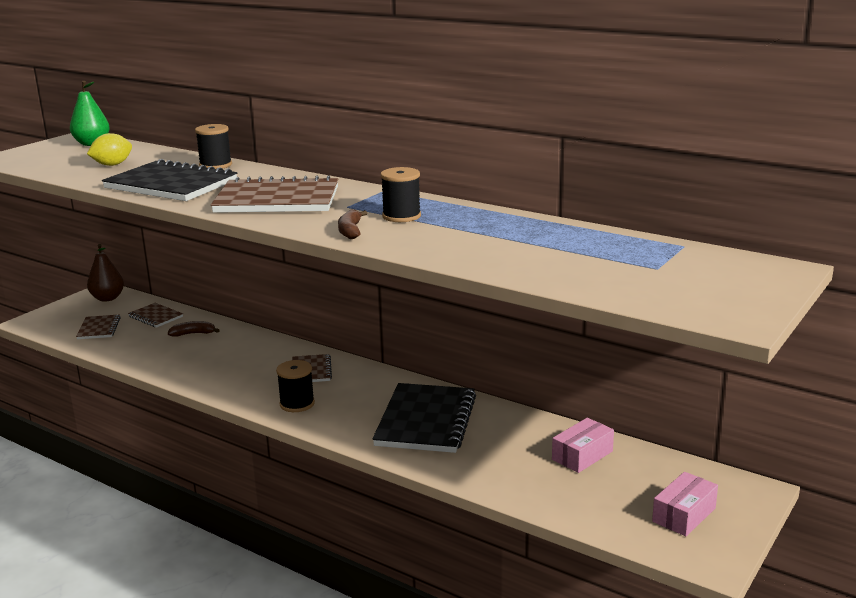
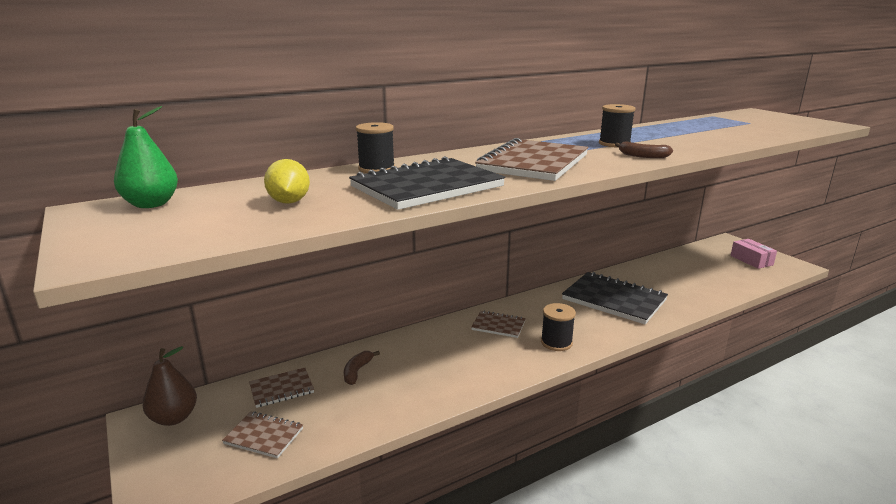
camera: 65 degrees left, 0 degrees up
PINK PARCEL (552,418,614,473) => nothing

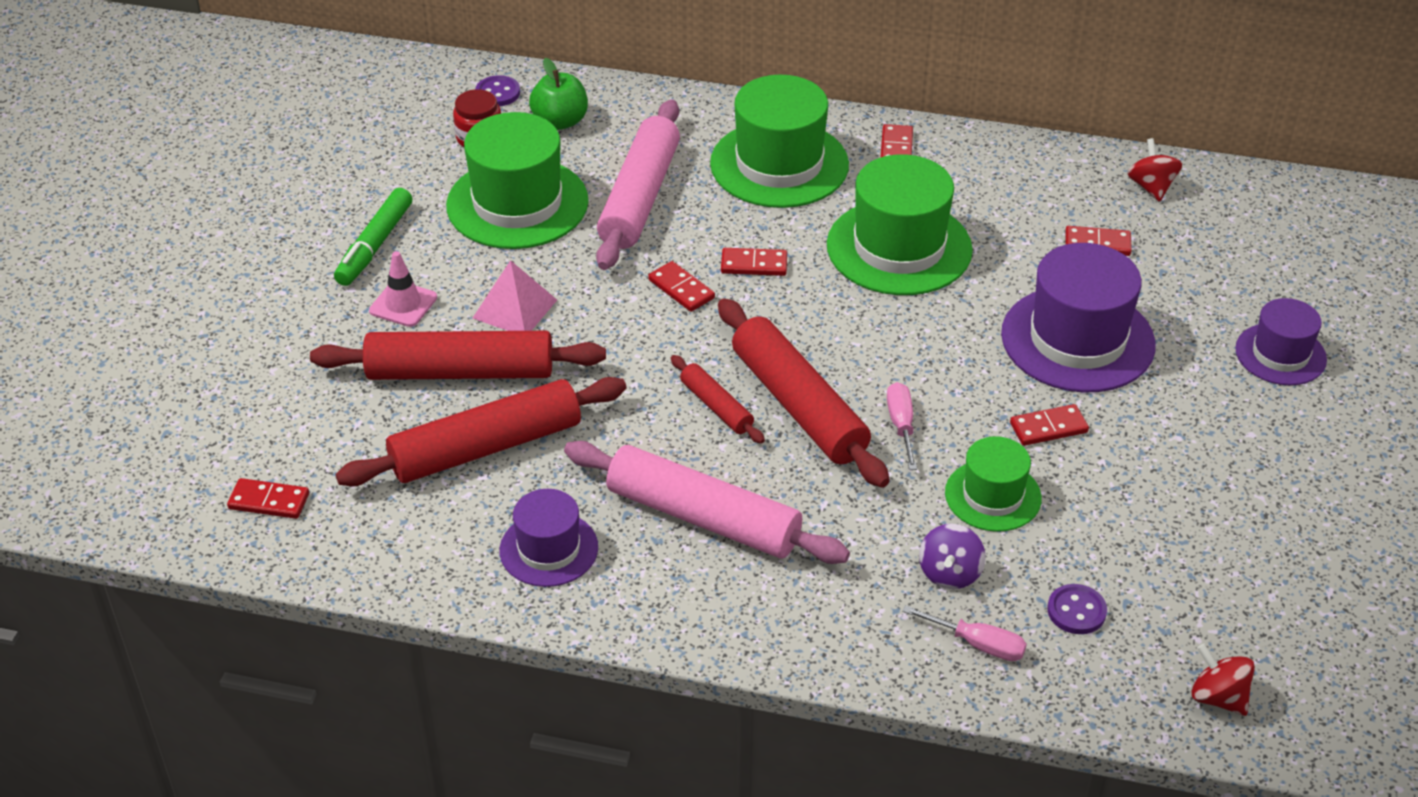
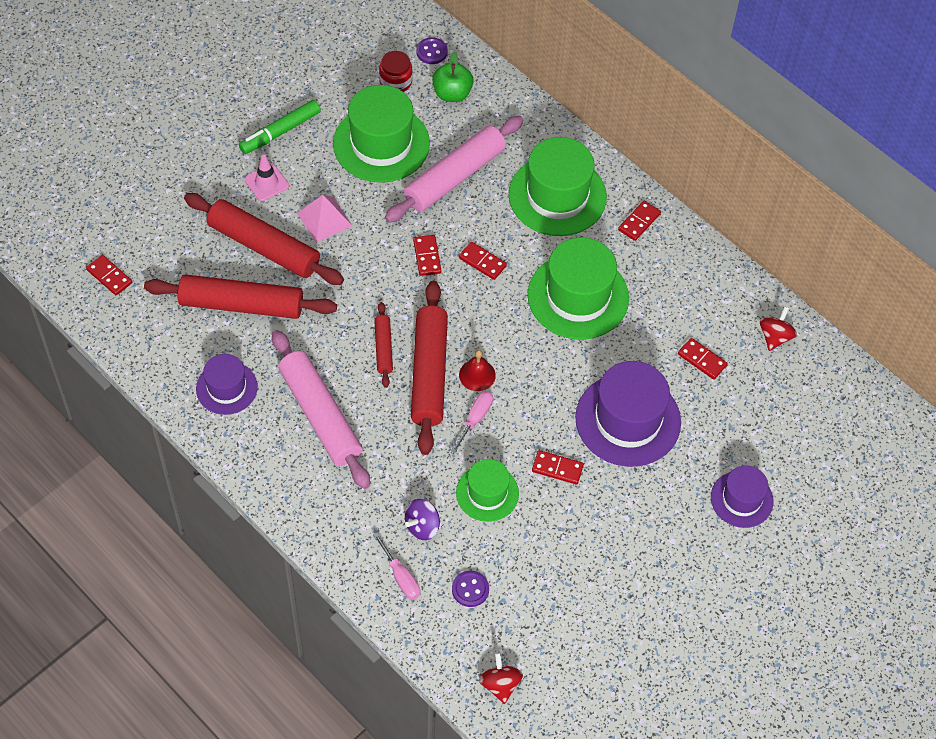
camera: 30 degrees right, 15 degrees up
nothing => CRIMSON HAND BELL (459,350,496,391)

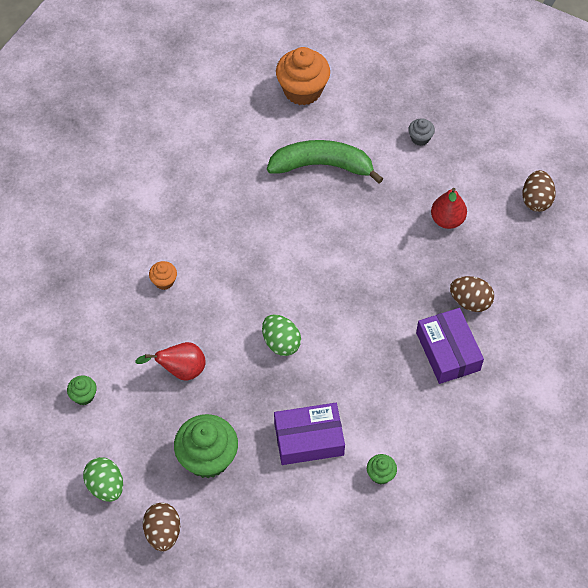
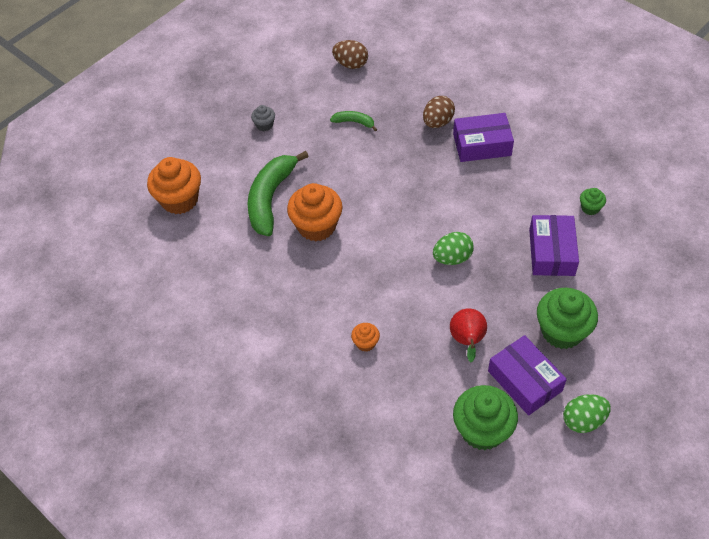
camera: 75 degrees left, 5 degrees down
CRIMSON PEAR FRUIT (431,188,467,229) => GREEN TOY BANANA (330,111,377,131)
GREEN MUFFIN (67,375,97,405) => GREEN MUFFIN (453,385,518,450), x2.09
RUSSET EGG (143,503,180,552) => nothing
nothing => ORANGE-COLOURED MUFFIN (287,183,343,241)
nothing => PURPLE PARCEL (488,335,567,416)

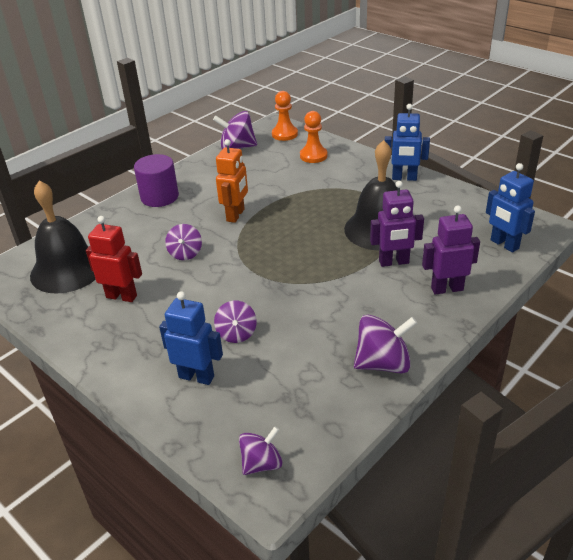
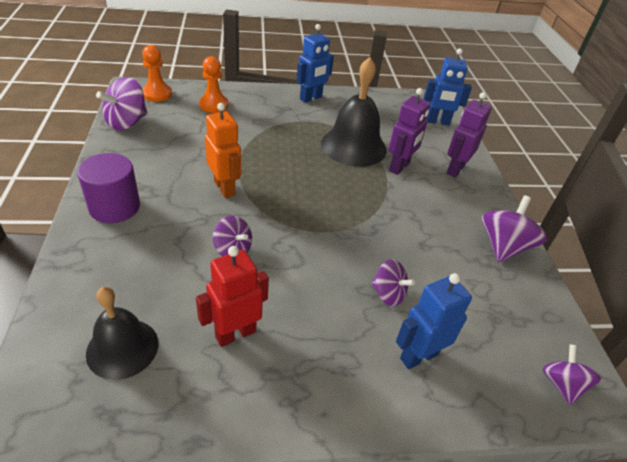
camera: 55 degrees left, 5 degrees up
BLACK HAND BELL (30,180,96,293) => BLACK HAND BELL (86,287,158,380), x0.65

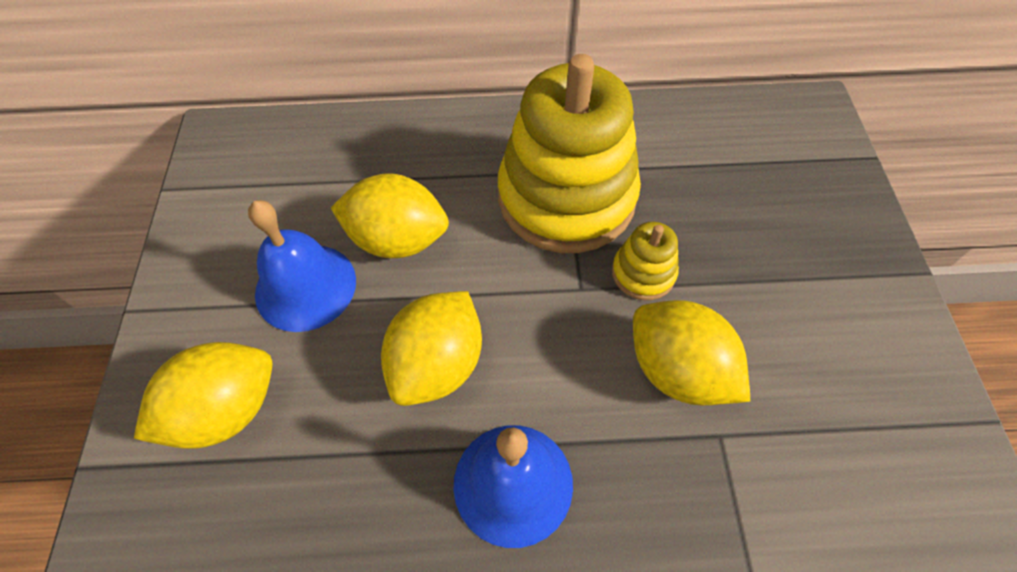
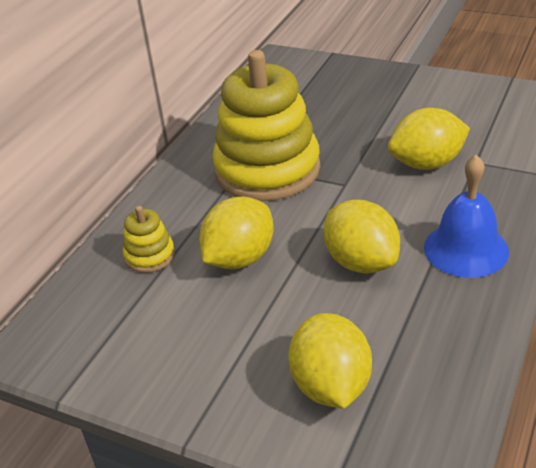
camera: 60 degrees left, 20 degrees down
ROYAL BLUE HAND BELL (248,200,356,332) => nothing
BRIGHT YELLOW STACKING TOY (612,222,679,300) => BRIGHT YELLOW STACKING TOY (123,206,175,273), relocated

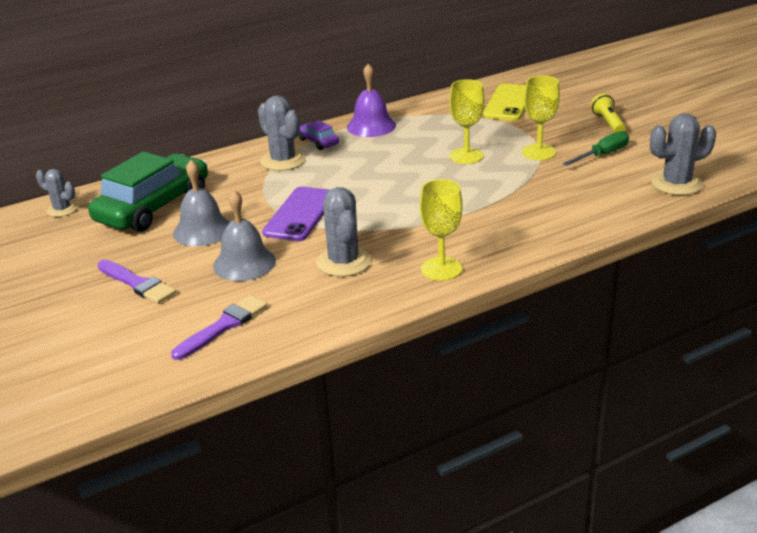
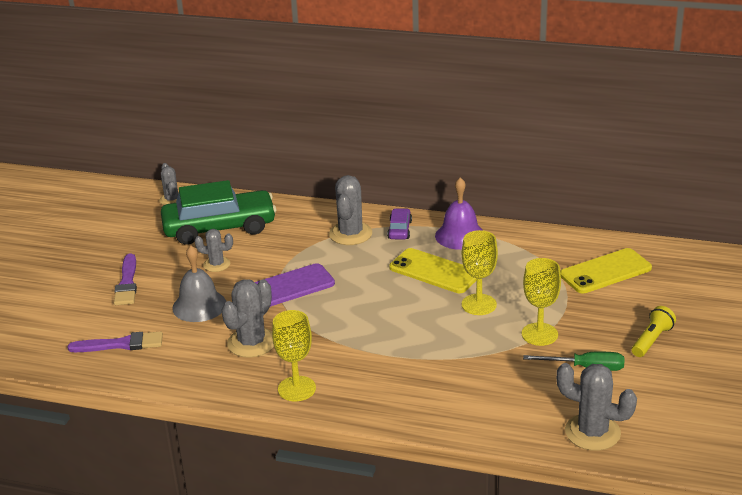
camera: 45 degrees right, 0 degrees up
GREY HAND BELL (173,160,230,246) => GREY SAGUARO CACTUS (194,229,233,272)
nothing => BRIGHT YELLOW PHONE (389,248,477,293)

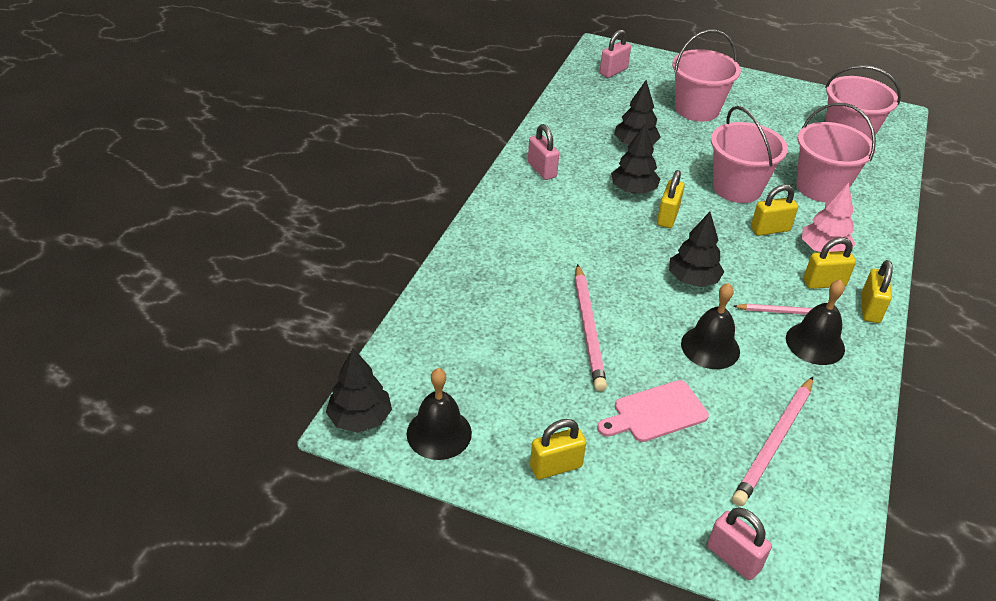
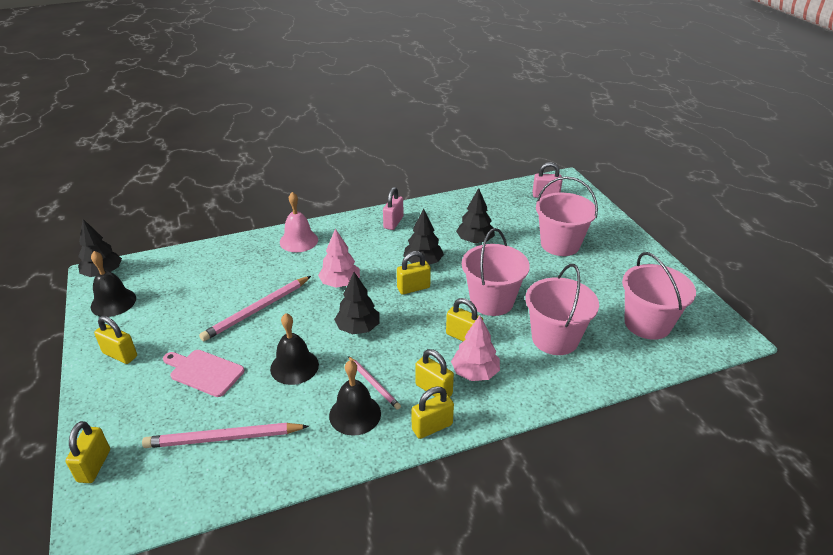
camera: 50 degrees right, 5 degrees down
PINK LOCK (707,507,772,580) => BRIGHT YELLOW LOCK (66,421,110,483)
nothing => PINK HAND BELL (280,192,318,252)
nothing => PINK TREE (318,228,360,288)

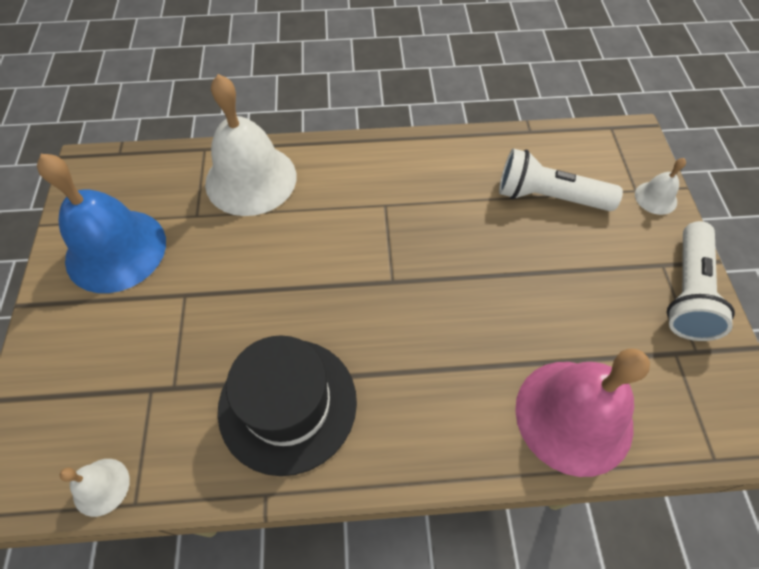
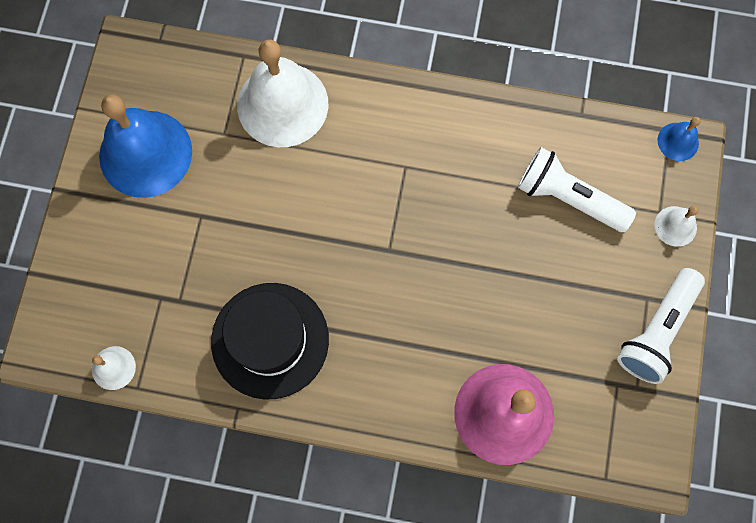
camera: 15 degrees right, 15 degrees up
nothing => ROYAL BLUE HAND BELL (658,117,700,161)

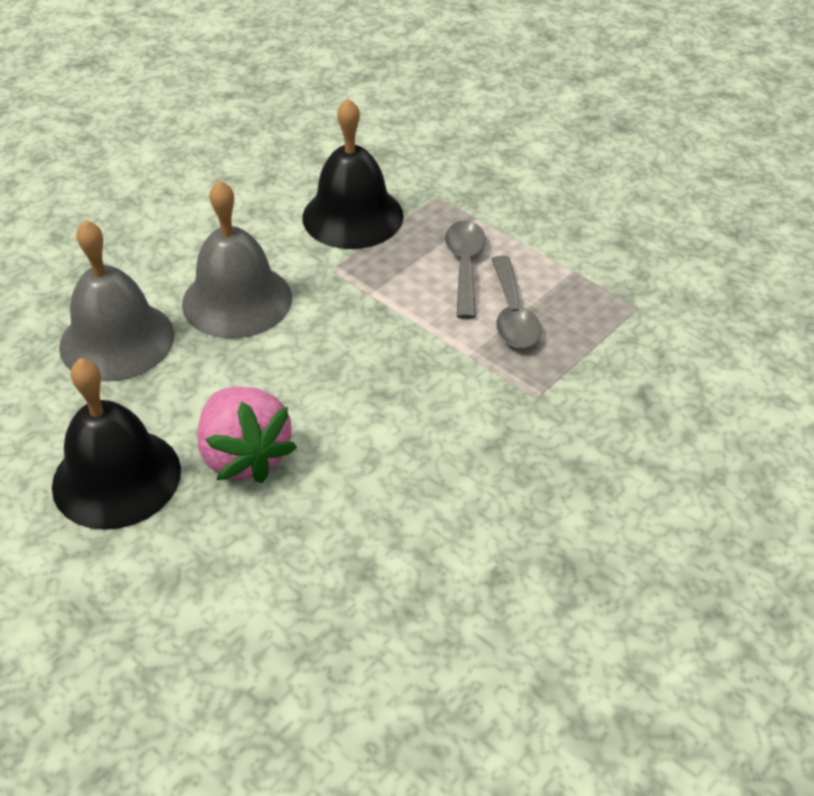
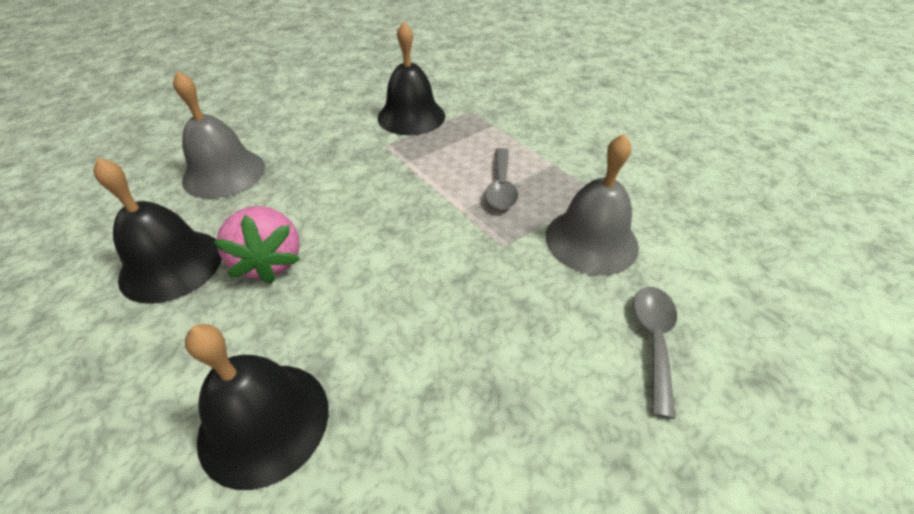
camera: 10 degrees right, 0 degrees up
GREY HAND BELL (182,180,292,339) => GREY HAND BELL (546,134,639,275), relocated
GREY TABLESPOON (445,221,486,319) => GREY TABLESPOON (633,287,677,419), relocated
nothing => BLACK HAND BELL (185,324,329,490)

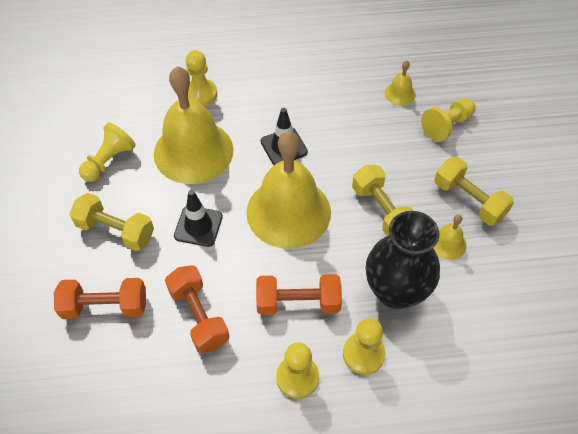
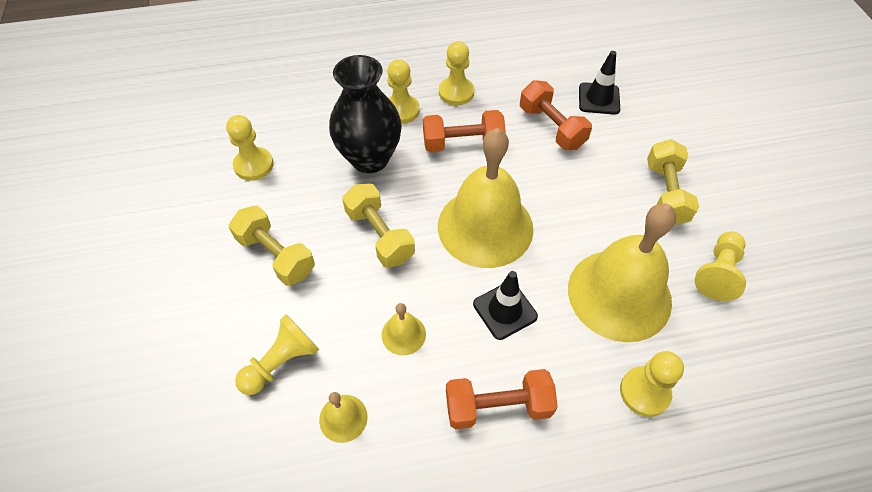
camera: 175 degrees right, 0 degrees up
BLACK SAFETY CONE (174,190,223,247) => BLACK SAFETY CONE (579,51,620,115), relocated
BRIGHT YELLOW DUMBBELL (69,193,154,251) => BRIGHT YELLOW DUMBBELL (647,139,699,225), 75 degrees clockwise
BRIGHT YELLOW HAND BELL (433,214,466,260) => BRIGHT YELLOW HAND BELL (381,303,426,356), relocated
ORANGE-COLOURED DUMBBELL (54,278,146,319) => ORANGE-COLOURED DUMBBELL (446,369,558,429), relocated
nothing => BRIGHT YELLOW CHESS PAWN (226,115,274,181)

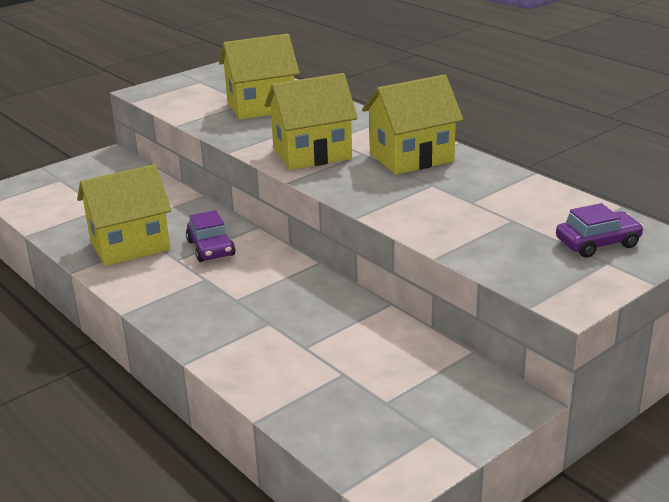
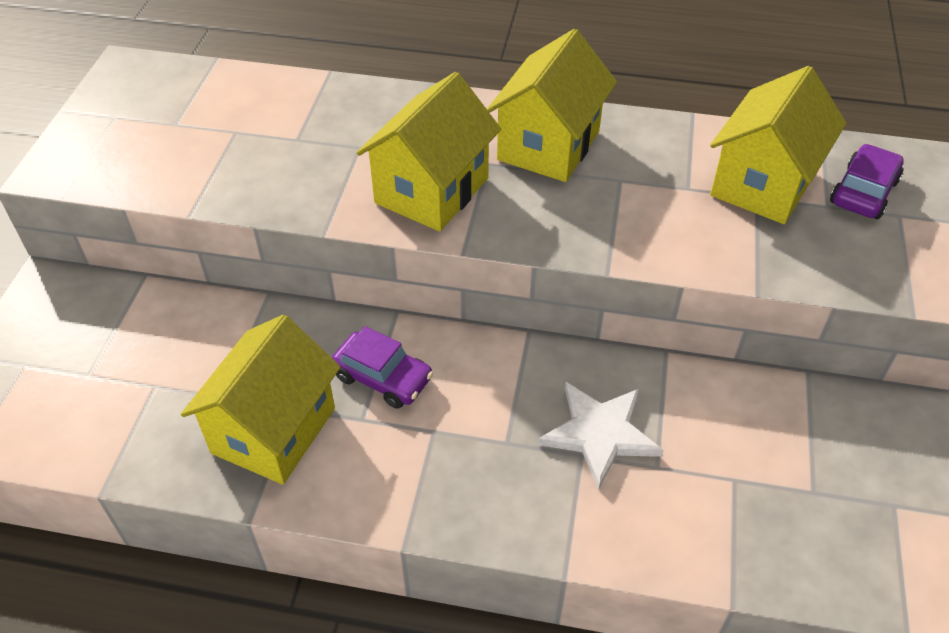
camera: 40 degrees left, 20 degrees up
BRIGHT YELLOW HOUSE (219,34,300,120) => BRIGHT YELLOW HOUSE (710,66,846,224), relocated
nothing => PURE WHITE STAR SHAPE (538,382,664,490)

